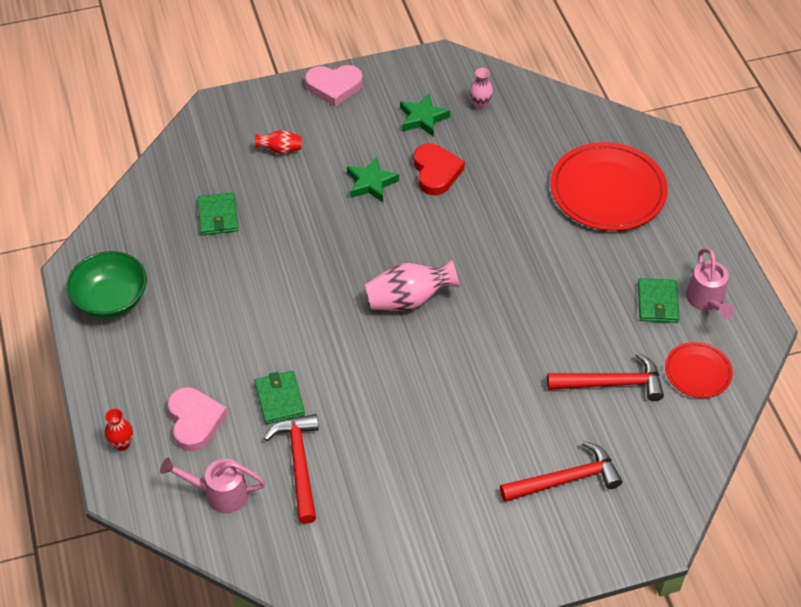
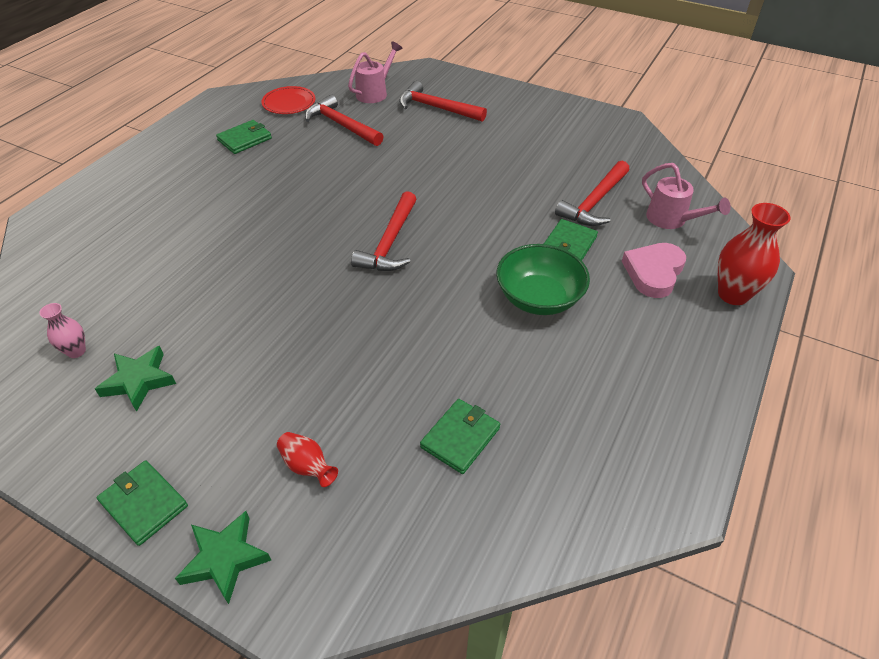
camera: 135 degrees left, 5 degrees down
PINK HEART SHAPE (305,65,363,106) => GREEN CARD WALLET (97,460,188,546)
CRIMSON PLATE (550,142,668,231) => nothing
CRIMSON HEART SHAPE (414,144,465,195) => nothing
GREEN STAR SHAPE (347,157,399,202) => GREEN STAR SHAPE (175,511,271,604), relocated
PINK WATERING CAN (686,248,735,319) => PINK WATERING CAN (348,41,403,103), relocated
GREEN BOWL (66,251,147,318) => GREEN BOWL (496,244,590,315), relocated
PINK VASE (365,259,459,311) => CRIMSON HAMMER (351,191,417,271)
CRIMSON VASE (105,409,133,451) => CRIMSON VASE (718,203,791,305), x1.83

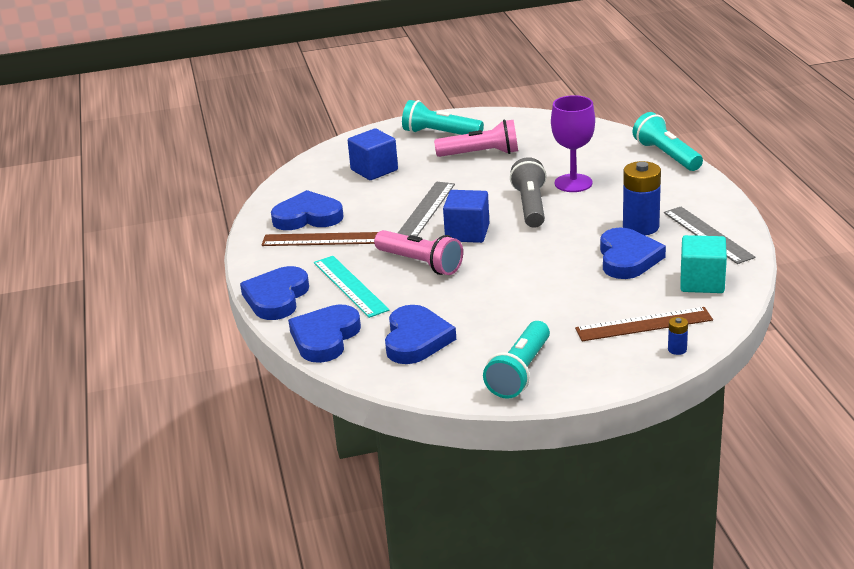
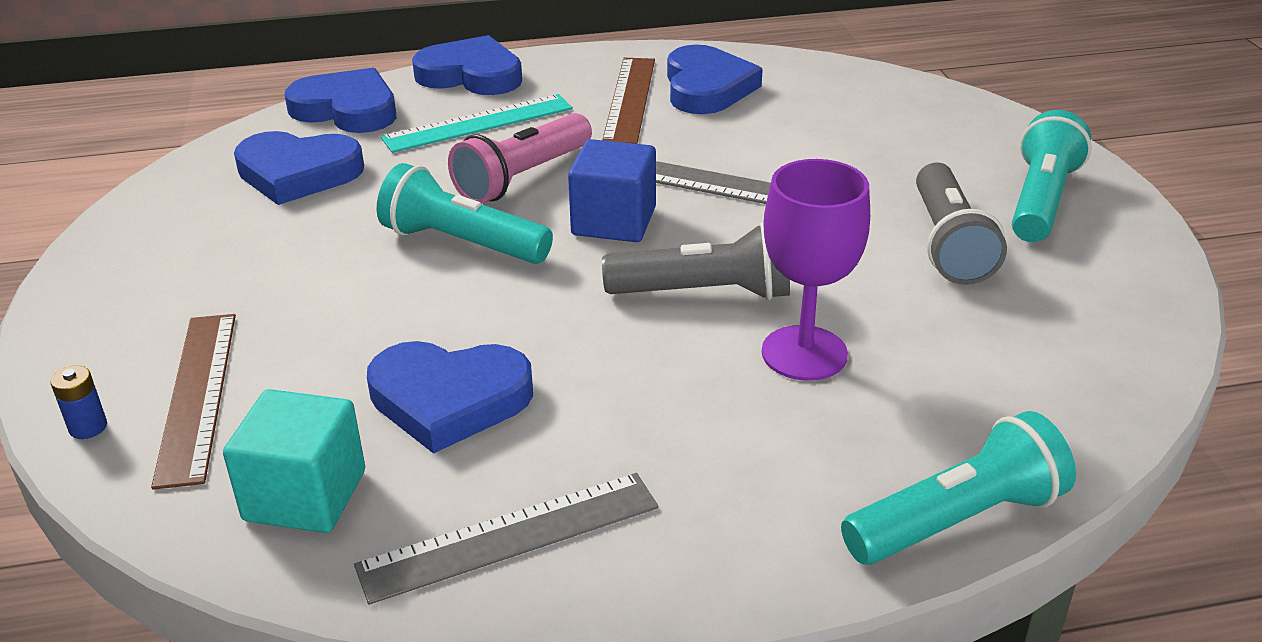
camera: 90 degrees right, 5 degrees up
PINK POCKET TORCH (434,120,518,157) => GREY POCKET TORCH (916,162,1007,285)
ROYAL BLUE SOLID CUBE (348,128,398,180) => nothing
ROYAL BLUE POWER CELL (623,161,661,235) => nothing
TURQUOISE POCKET TORCH (483,321,550,399) => TURQUOISE POCKET TORCH (377,163,553,264), relocated

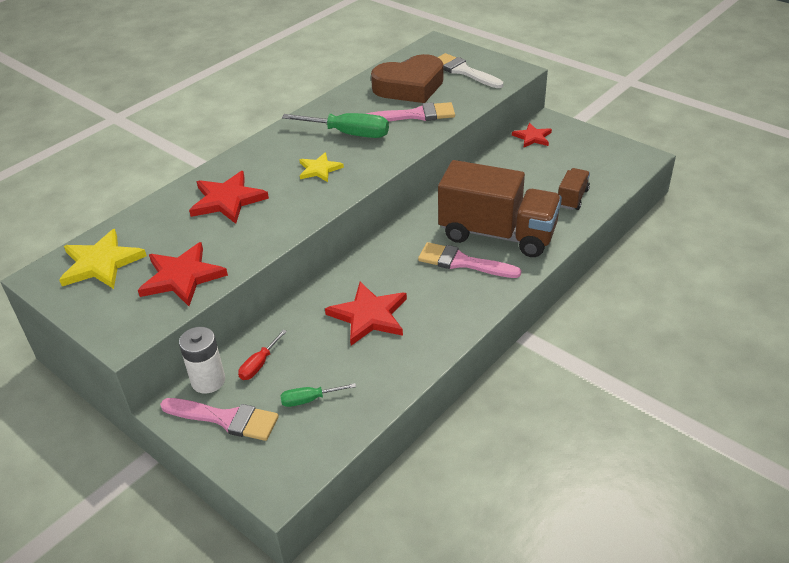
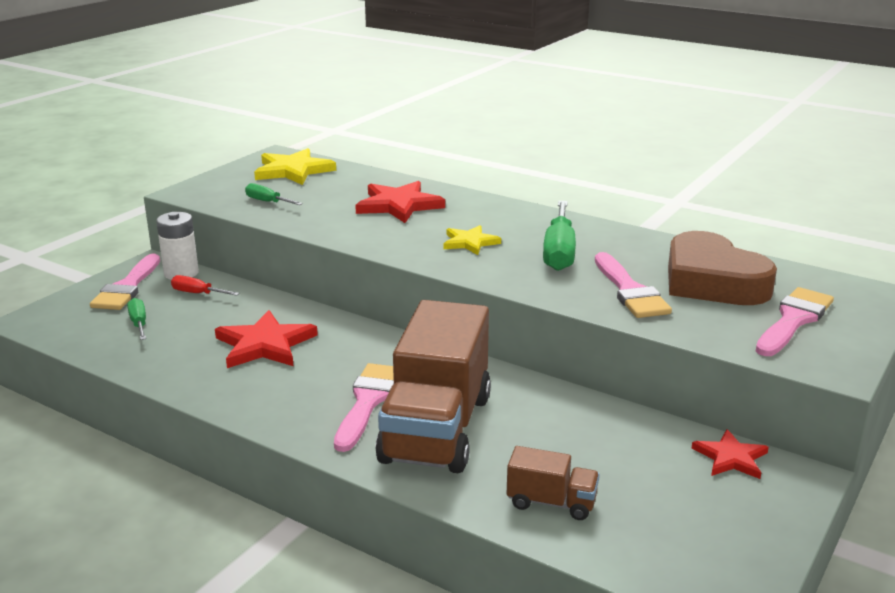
camera: 80 degrees right, 15 degrees down
PURE WHITE BRUSH (438,53,503,88) => PINK BRUSH (756,287,834,356)
CRIMSON STAR SHAPE (138,242,228,306) => GREEN HAND SCREWDRIVER (245,183,303,205)

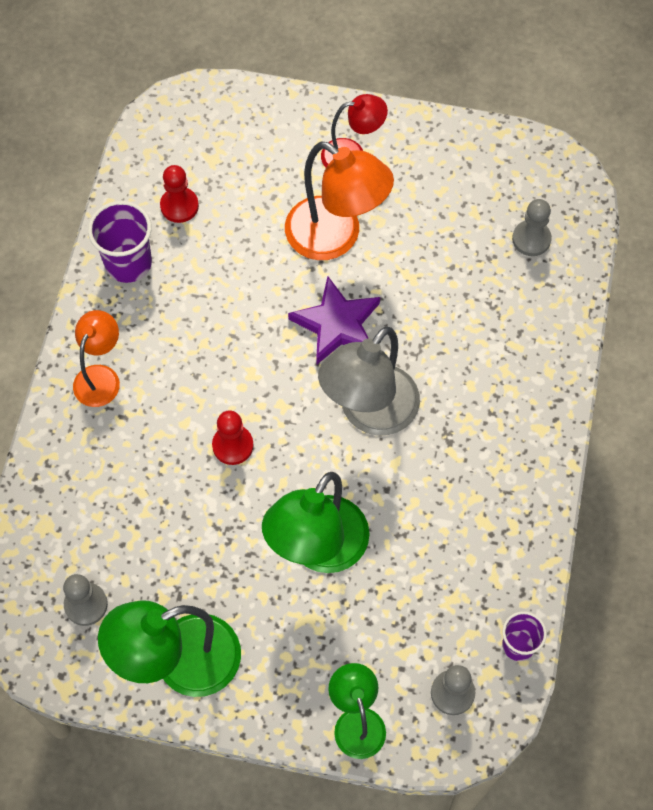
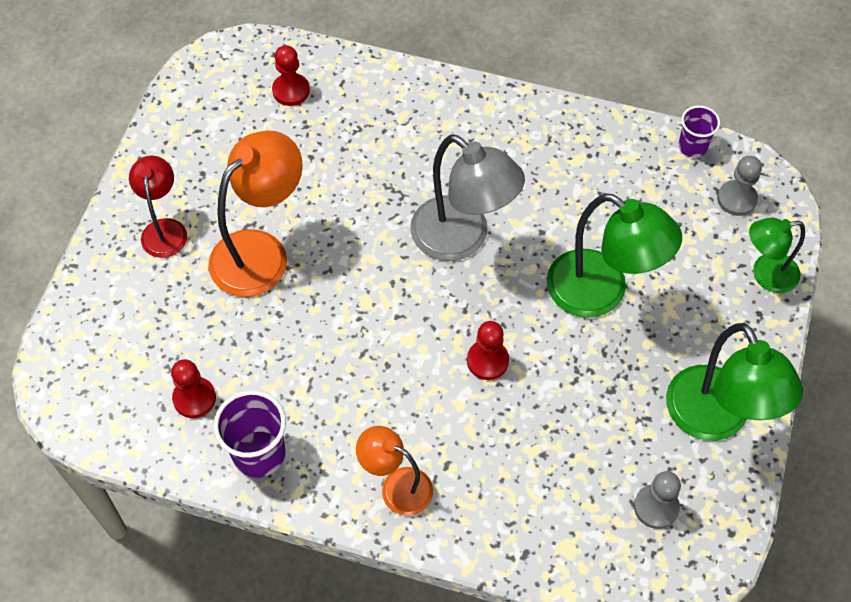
camera: 85 degrees left, 5 degrees down
GREY CHESS PAWN (512,199,552,256) => CRIMSON CHESS PAWN (272,45,310,106)
PURPLE STAR SHAPE (288,276,380,365) => nothing

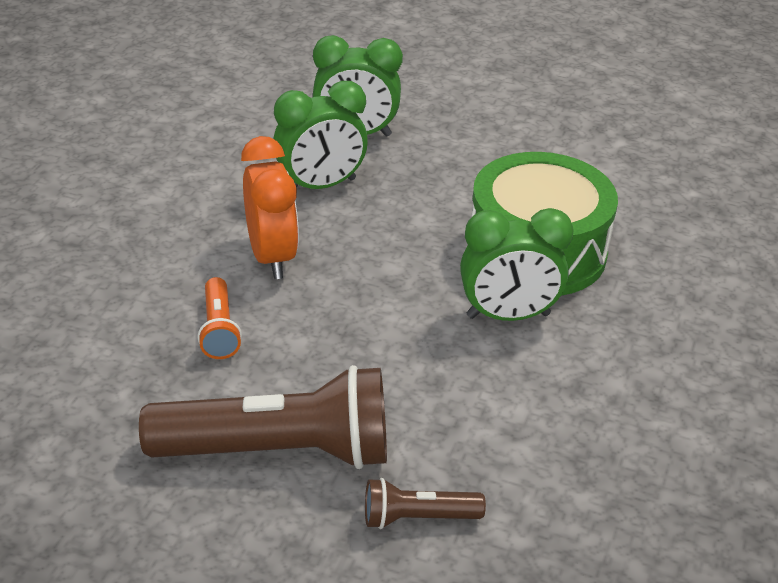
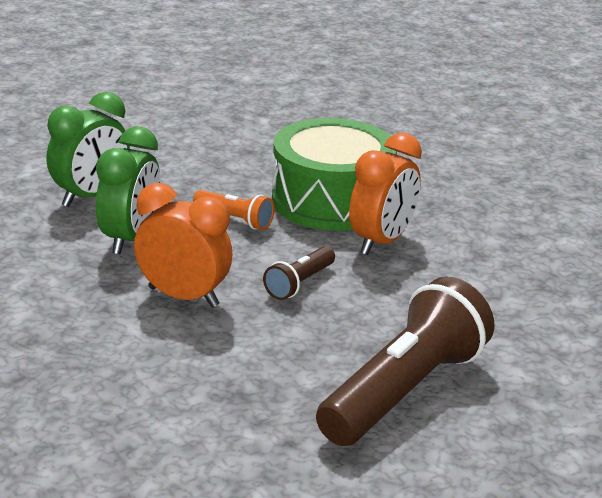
camera: 50 degrees left, 10 degrees down
GREEN CLOCK (460,208,574,321) => ORANGE-COLOURED CLOCK (349,132,422,255)
ORANGE-COLOURED POCKET TORCH (198,277,242,359) => ORANGE-COLOURED POCKET TORCH (193,190,274,230), relocated
RUSSET POCKET TORCH (365,478,486,529) => RUSSET POCKET TORCH (263,246,335,300), relocated

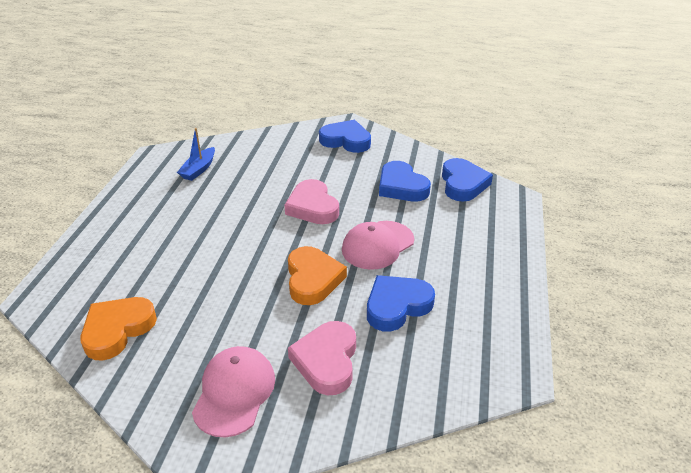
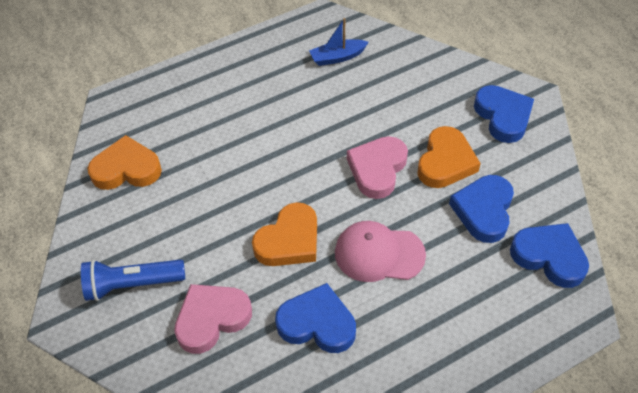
camera: 50 degrees right, 15 degrees up
ROYAL BLUE HEART SHAPE (442,158,493,202) => ROYAL BLUE HEART SHAPE (510,223,589,288), 105 degrees counterclockwise
PINK CAP (192,346,275,437) => ROYAL BLUE POCKET TORCH (81,260,185,301)
nothing => ORANGE-COLOURED HEART SHAPE (417,126,481,188)

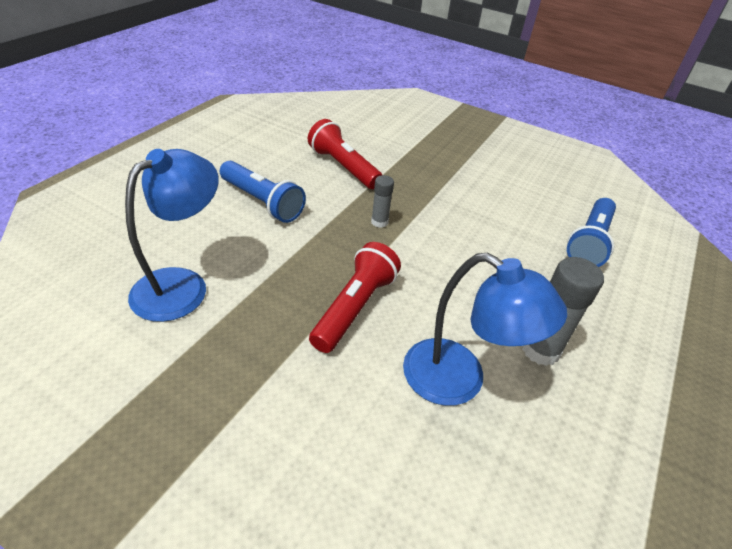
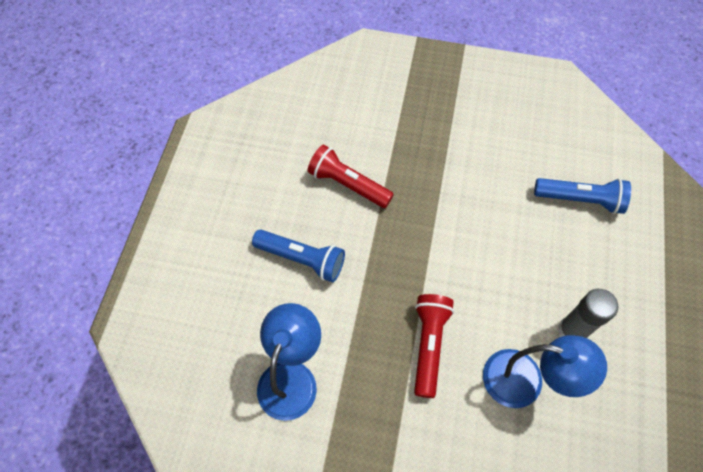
camera: 15 degrees left, 20 degrees up
GREY STICK OF GLUE (371,175,394,228) => nothing
ROYAL BLUE POCKET TORCH (567,198,616,267) => ROYAL BLUE POCKET TORCH (534,178,631,214), 90 degrees counterclockwise

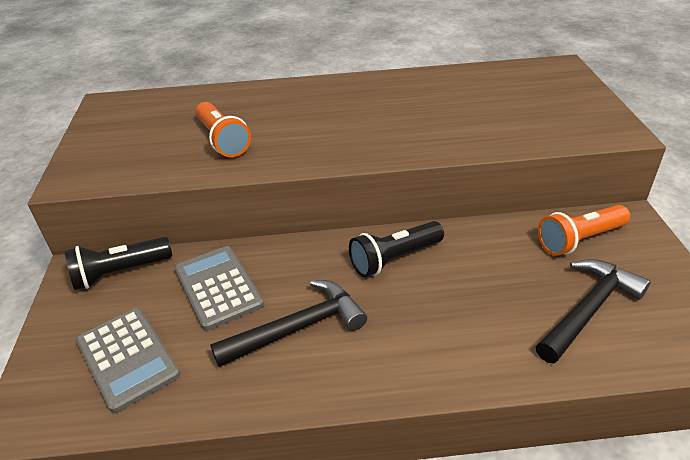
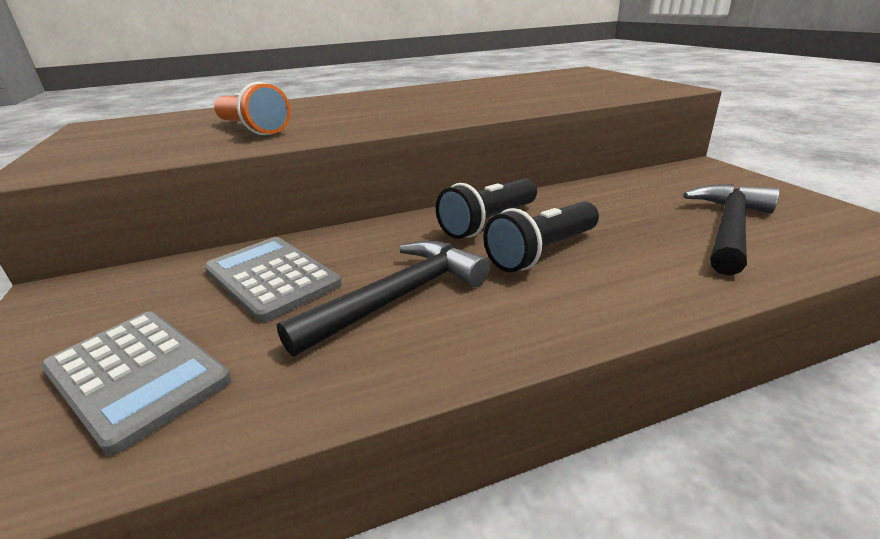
camera: 15 degrees left, 10 degrees down
ORANGE-COLOURED POCKET TORCH (538,205,630,256) => nothing
BLACK POCKET TORCH (64,237,172,290) => BLACK POCKET TORCH (484,201,599,272), relocated

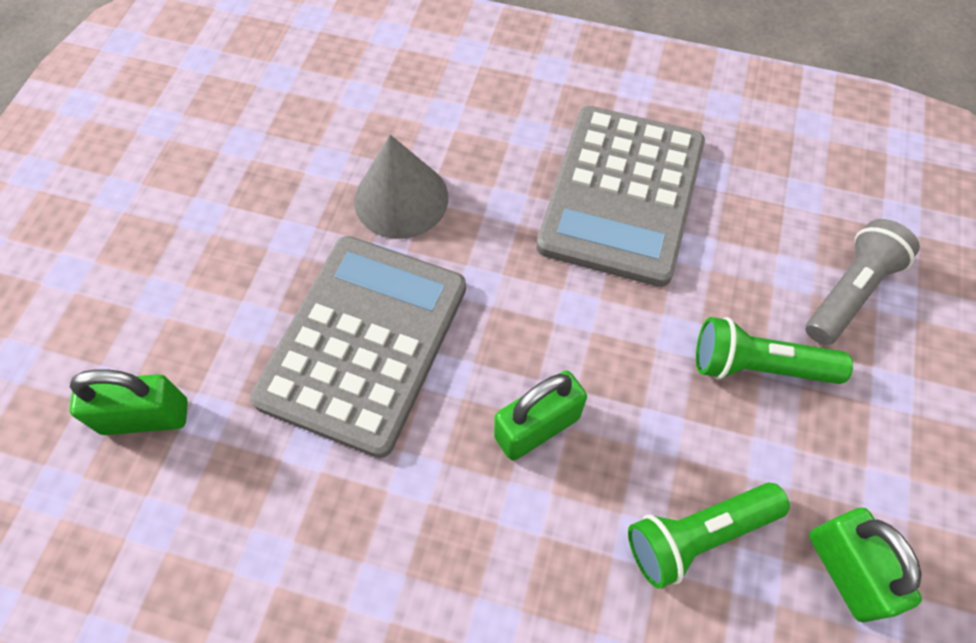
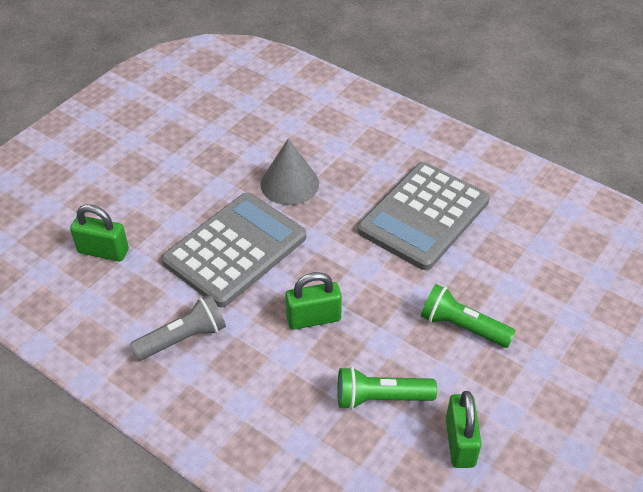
camera: 20 degrees right, 15 degrees down
GREY POCKET TORCH (806,219,920,345) => GREY POCKET TORCH (130,294,226,361), relocated

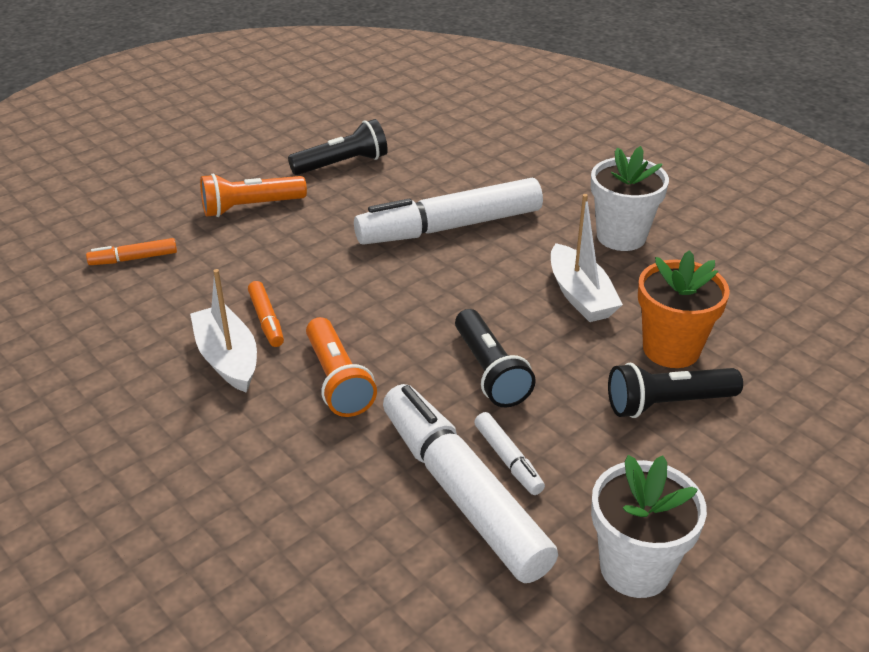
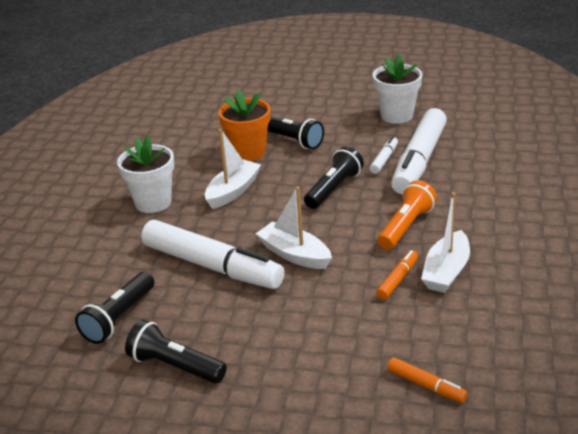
camera: 125 degrees left, 5 degrees down
ORANGE-COLOURED POCKET TORCH (200,173,307,217) => nothing
nothing => PURE WHITE TOY BOAT (256,186,332,269)
nothing => BLACK POCKET TORCH (75,272,154,344)

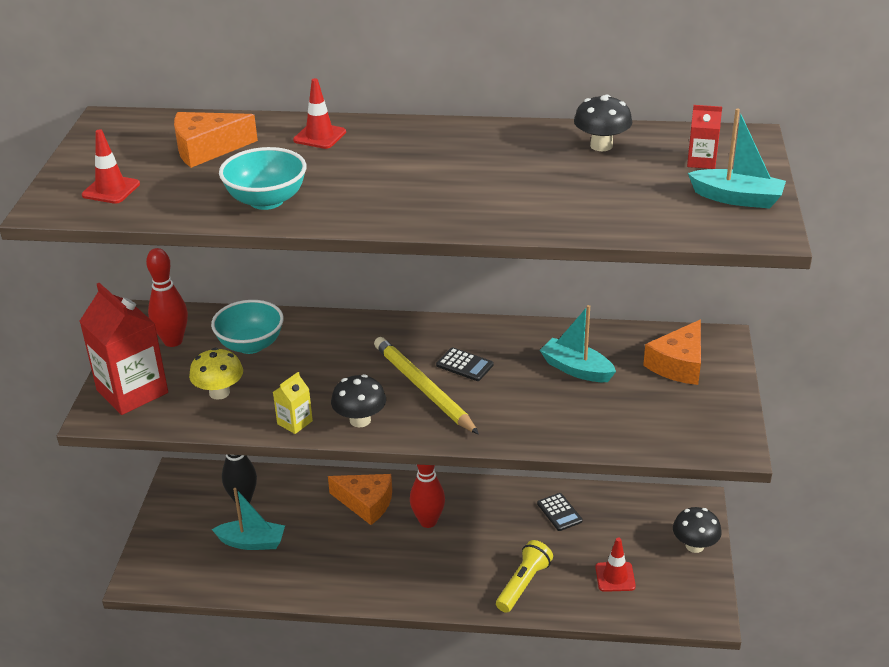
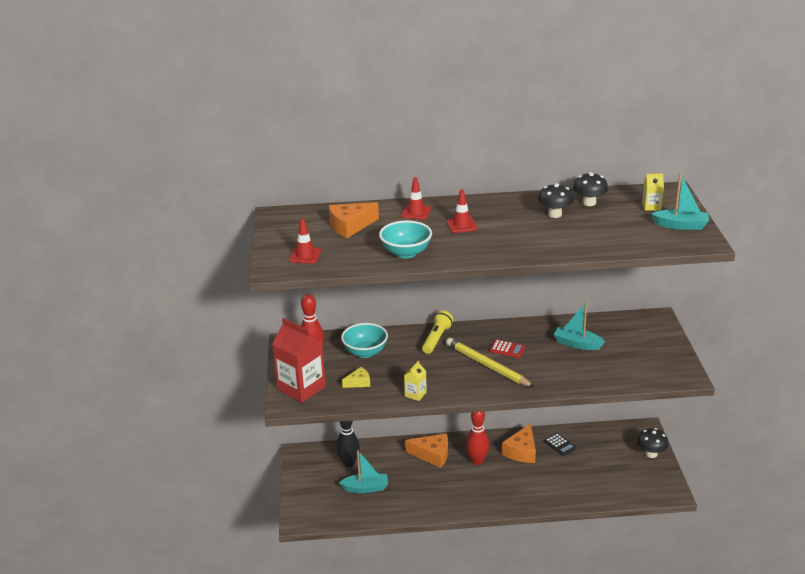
camera: 10 degrees left, 5 degrees down
CRIMSON JUICE CARTON (687,105,722,169) => BRIGHT YELLOW JUICE CARTON (642,174,664,211)
ORANGE-COLOURED PIECE OF CHEESE (643,320,701,385) => ORANGE-COLOURED PIECE OF CHEESE (502,423,536,463), relocated
BLACK ADDING MACHINE (436,347,494,381) => CRIMSON ADDING MACHINE (490,340,525,358)
BRIGHT YELLOW TOADSTOOL (189,348,243,400) => BRIGHT YELLOW PIECE OF CHEESE (342,367,370,388)
BLACK TOADSTOOL (331,374,386,428) => BLACK TOADSTOOL (538,183,574,218), relocated
CRIMSON SAFETY CONE (595,538,636,592) => CRIMSON SAFETY CONE (447,189,478,233), relocated
BRIGHT YELLOW POCKET TORCH (496,540,553,613) => BRIGHT YELLOW POCKET TORCH (422,310,454,354), relocated

